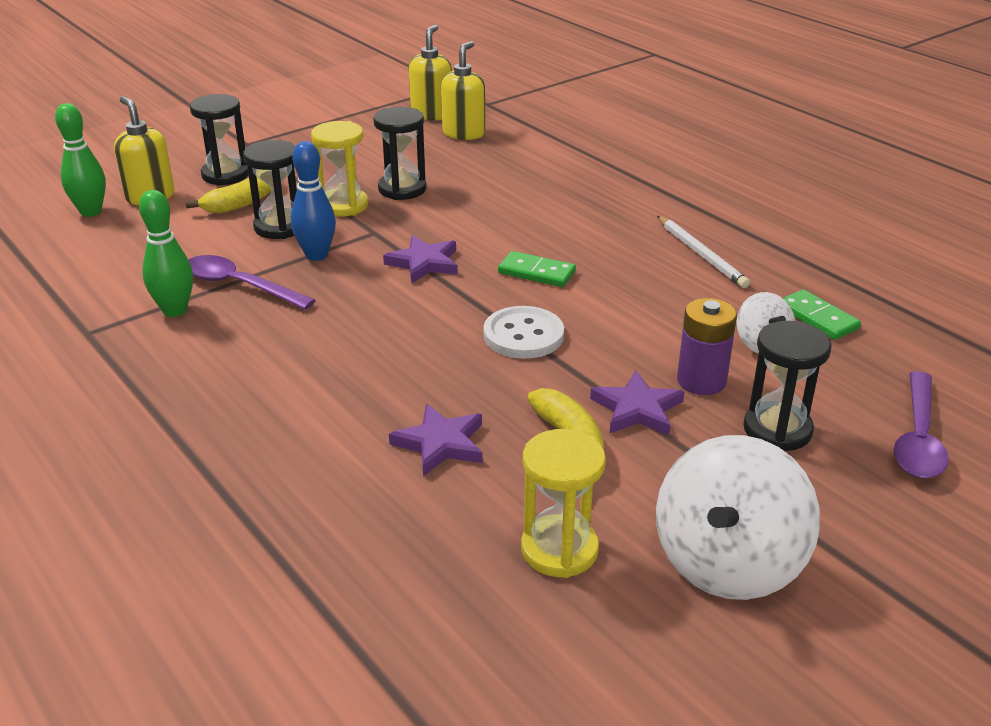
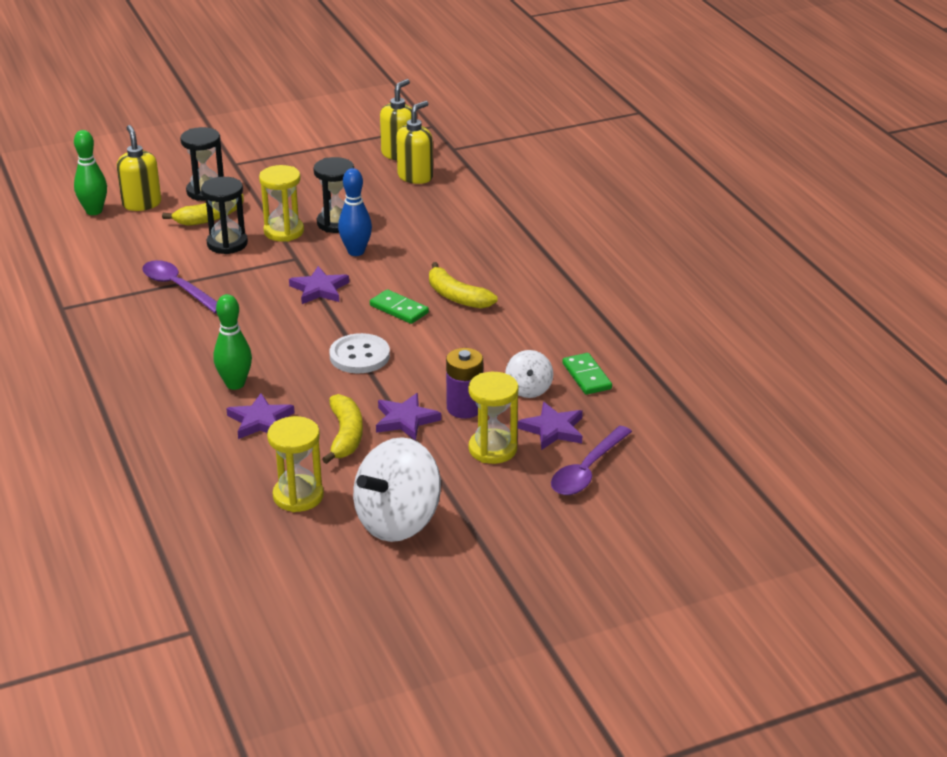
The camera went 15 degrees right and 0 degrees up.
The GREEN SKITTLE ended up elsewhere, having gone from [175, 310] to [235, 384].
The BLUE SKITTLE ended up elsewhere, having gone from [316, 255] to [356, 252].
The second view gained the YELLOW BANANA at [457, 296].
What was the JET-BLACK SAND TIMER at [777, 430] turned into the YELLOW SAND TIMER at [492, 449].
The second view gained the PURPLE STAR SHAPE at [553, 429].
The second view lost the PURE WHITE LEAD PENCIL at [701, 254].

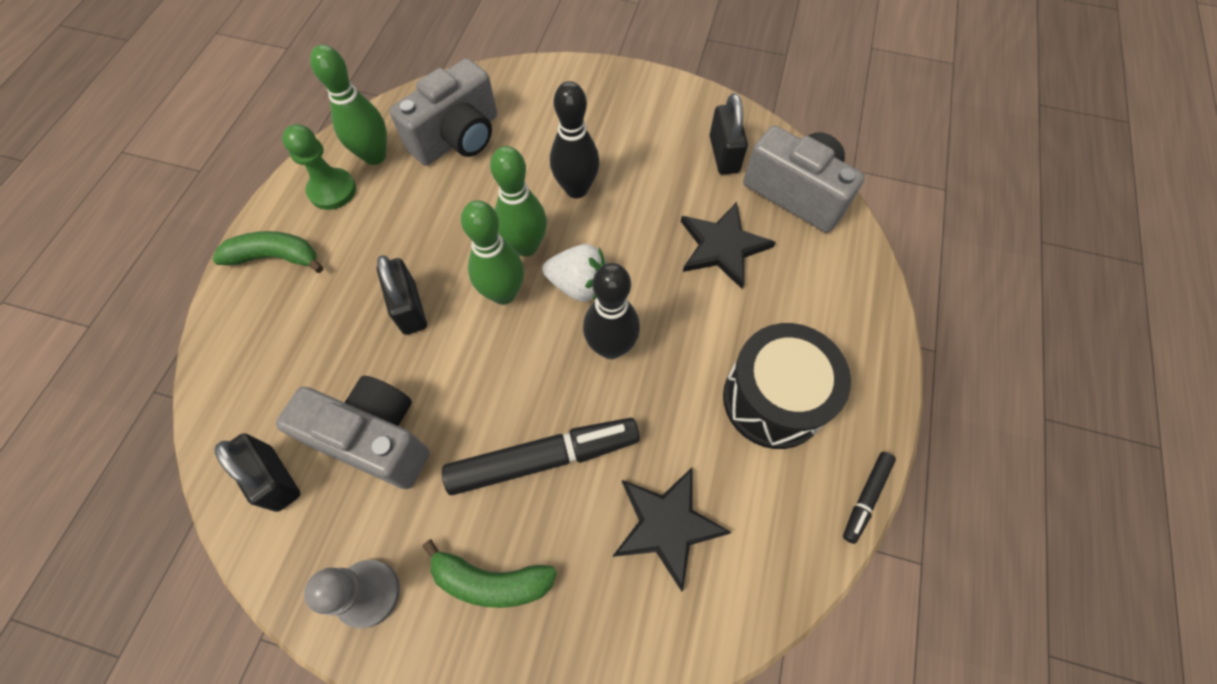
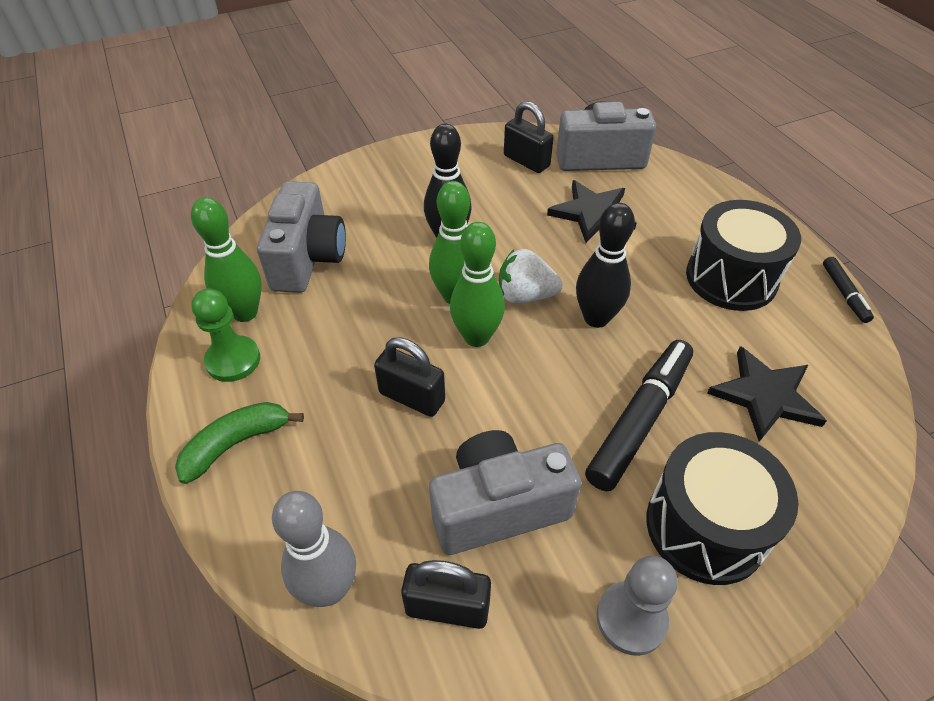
The camera went 40 degrees left and 15 degrees down.
The second view gained the GRAY SKITTLE at [329, 589].
The PURE WHITE STRAWBERRY at [578, 285] ended up facing another way, 150 degrees counterclockwise from before.
Where the GREEN BANANA stood at [491, 581], the JET-BLACK SNARE DRUM came to stand at [705, 527].

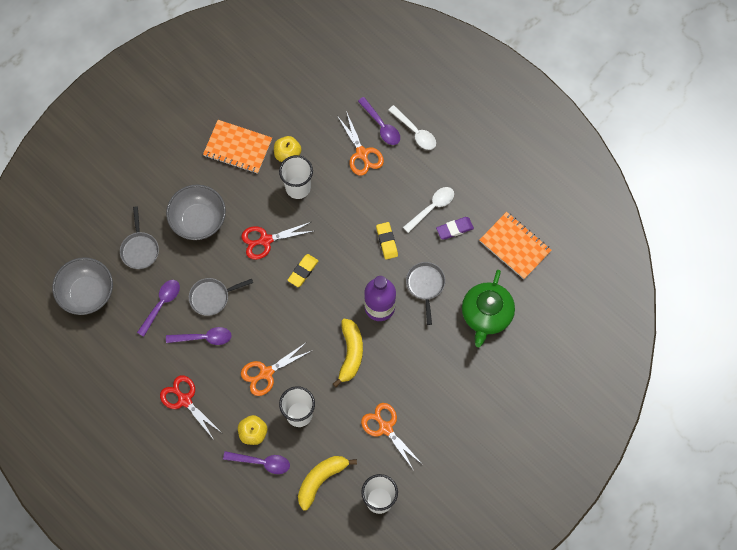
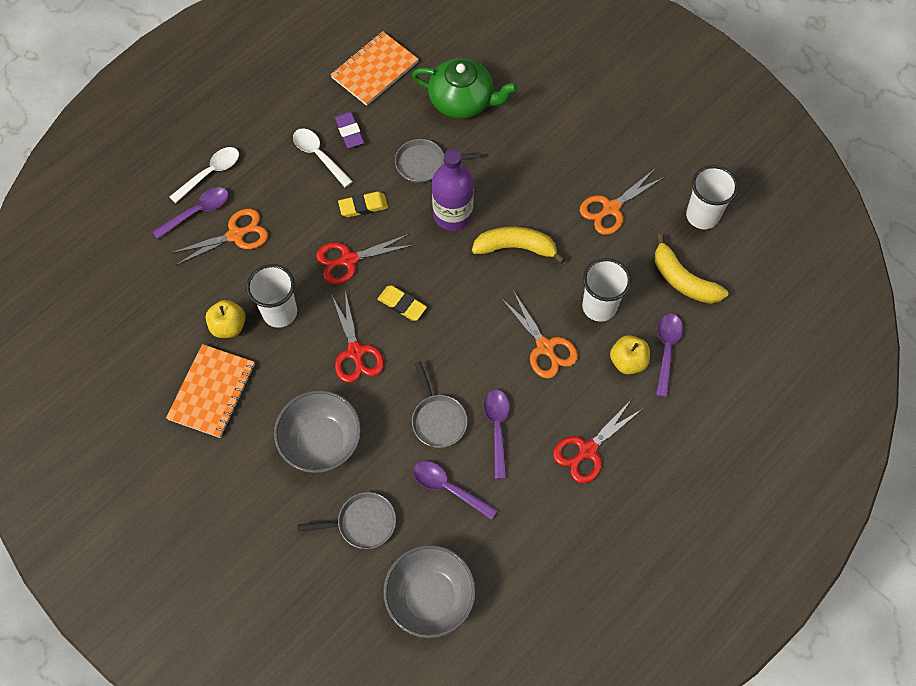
The camera went 90 degrees left and 5 degrees down.
The second view gained the RED PAIR OF SCISSORS at [348, 260].

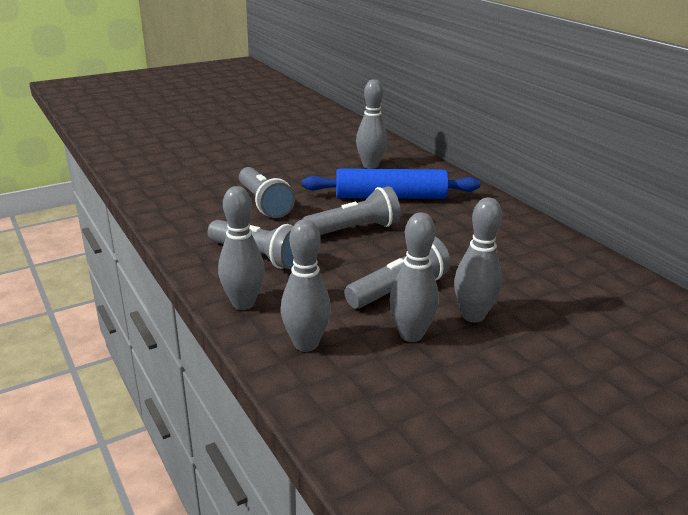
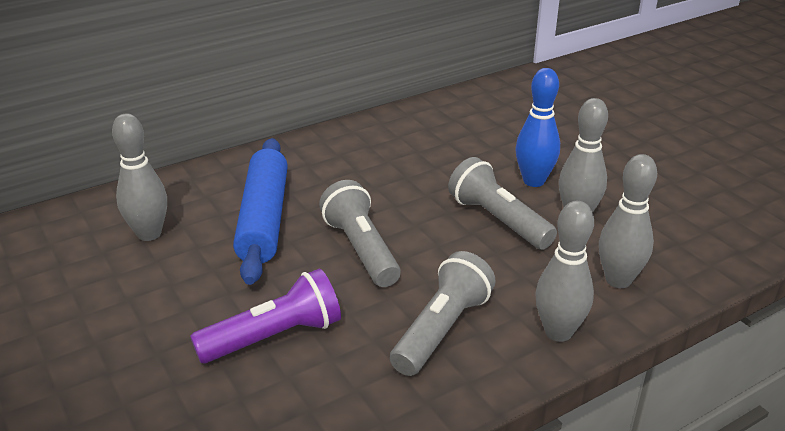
The camera went 90 degrees left and 5 degrees up.
What was the GRAY POCKET TORCH at [264, 203] turned into the PURPLE POCKET TORCH at [274, 336].
What was the GRAY SKITTLE at [473, 316] turned into the BLUE SKITTLE at [533, 181].

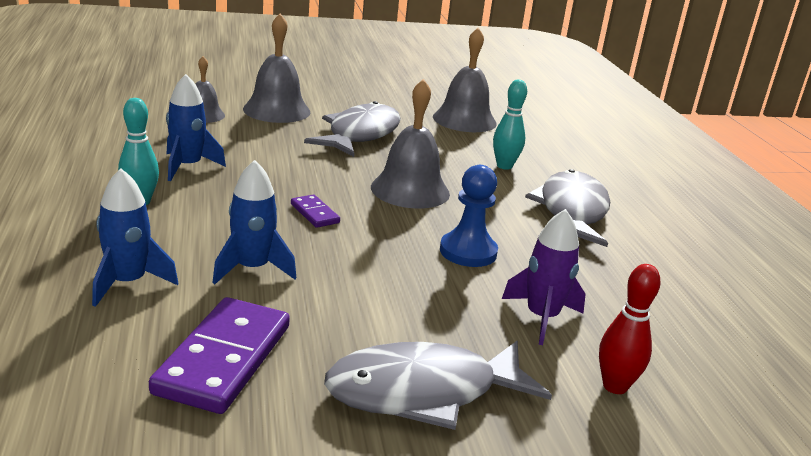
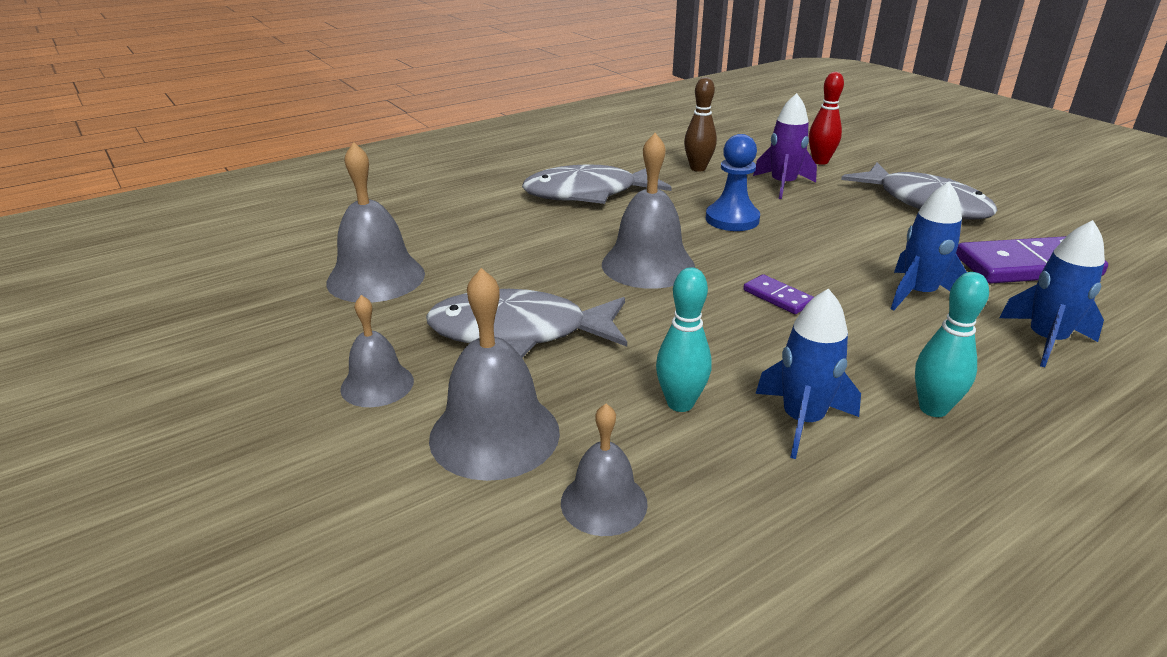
The camera went 110 degrees left and 5 degrees up.
The second view gained the GRAY BELL at [377, 384].
The AQUA SKITTLE ended up elsewhere, having gone from [504, 166] to [680, 403].
The second view gained the BROWN SKITTLE at [698, 168].
The PURPLE DOMINO at [315, 213] ended up facing another way, 75 degrees counterclockwise from before.

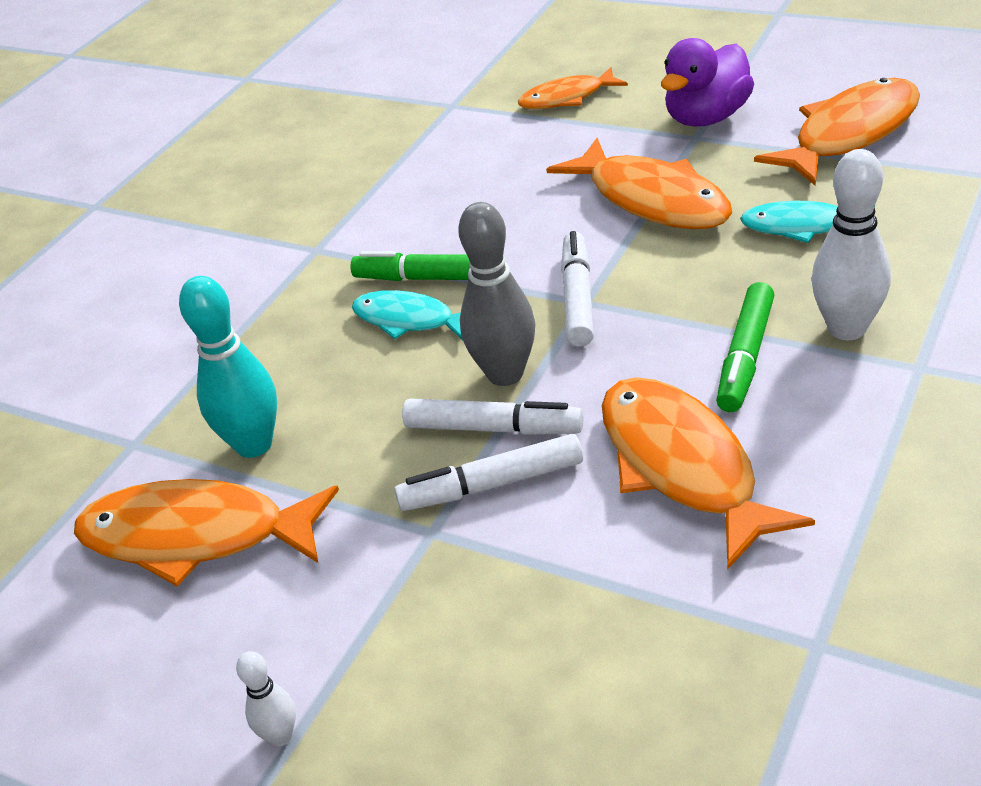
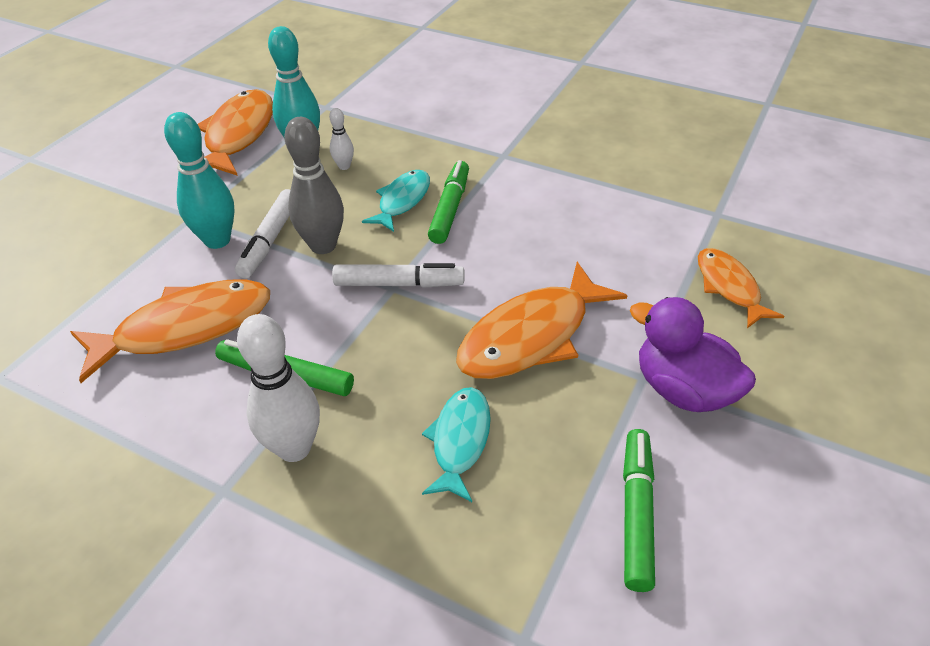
The camera went 85 degrees right and 5 degrees up.
Where the PURE WHITE MARKER stood at [493, 484], the AQUA SKITTLE came to stand at [217, 240].
The PURE WHITE SKITTLE ended up elsewhere, having gone from [280, 736] to [344, 166].
Where the ORANGE-COLOURED FISH FIGURE stood at [850, 134], the GREEN MARKER came to stand at [636, 514].

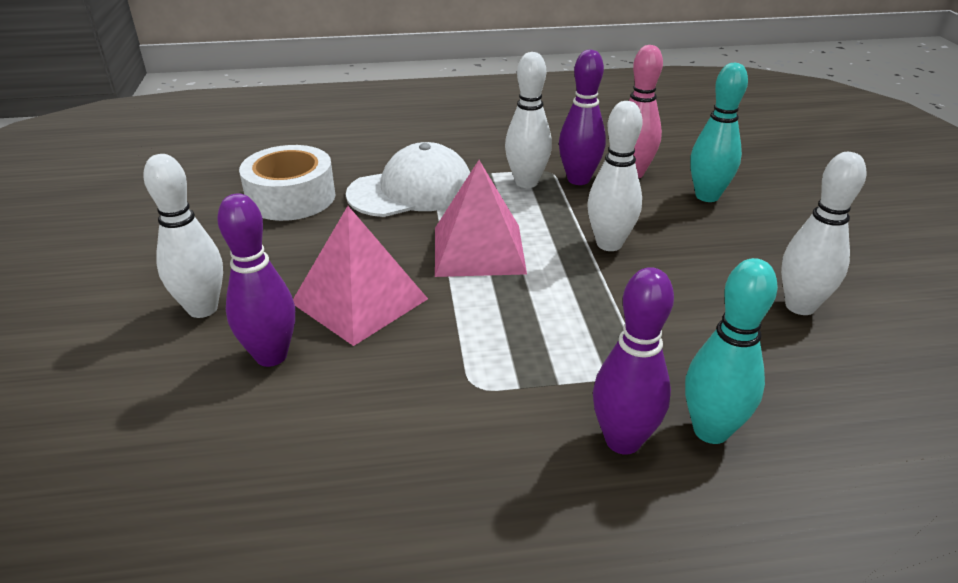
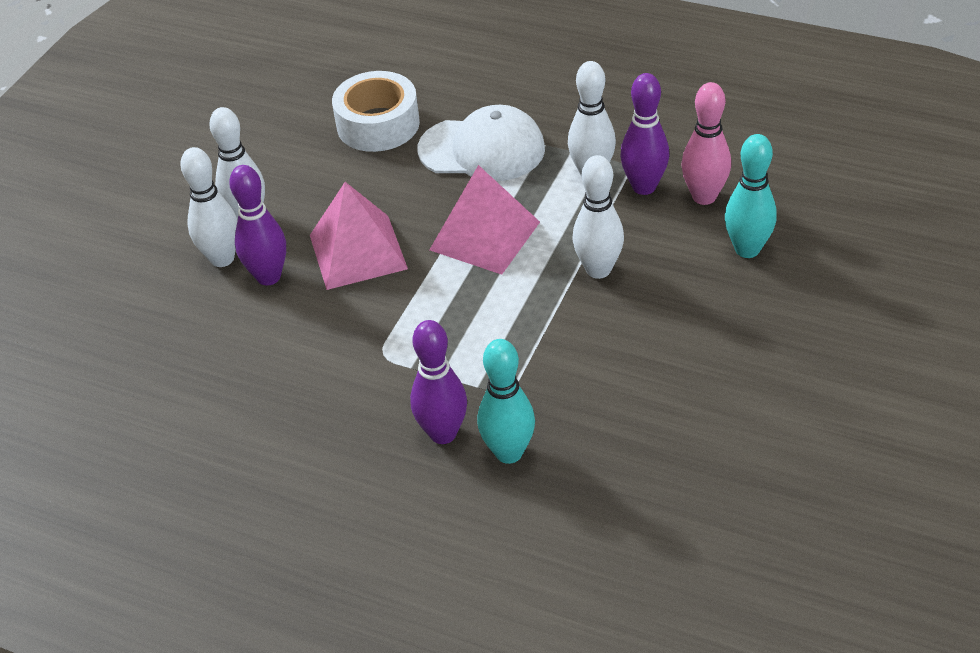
The camera went 35 degrees right and 10 degrees up.
The PURE WHITE SKITTLE ended up elsewhere, having gone from [800, 306] to [222, 258].

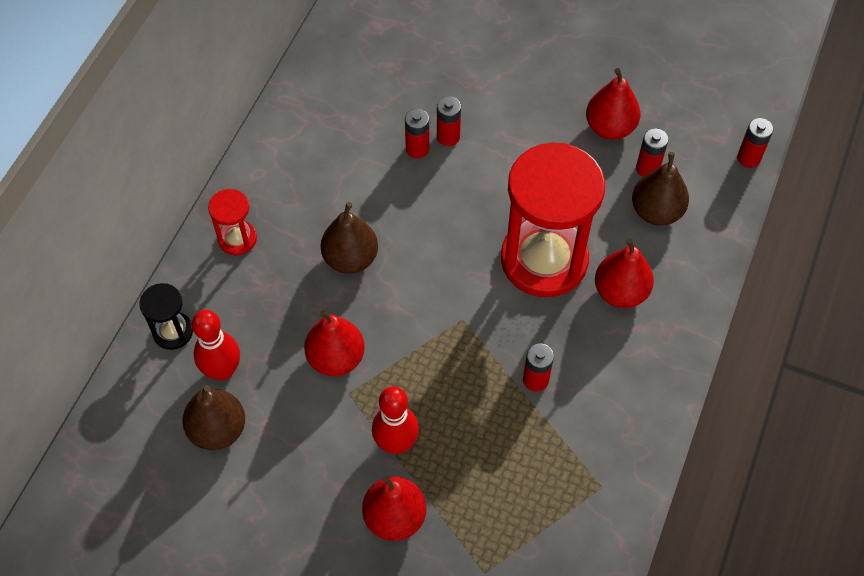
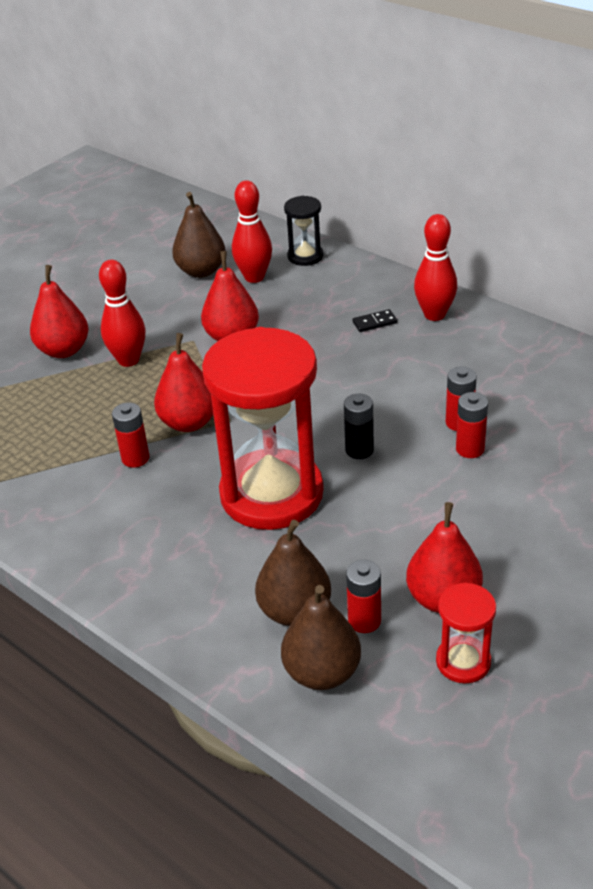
The camera went 110 degrees right and 20 degrees down.
The RED TOY PEAR ended up elsewhere, having gone from [620, 292] to [189, 422].
The BROWN TOY PEAR ended up elsewhere, having gone from [350, 258] to [322, 672].
The second view gained the JET-BLACK POWER CELL at [359, 450].
The second view gained the JET-BLACK DOMINO at [374, 322].
The second view gained the RED SKITTLE at [434, 315].
The RED SAND TIMER ended up elsewhere, having gone from [237, 239] to [463, 661].
The second view lost the RED POWER CELL at [748, 158].

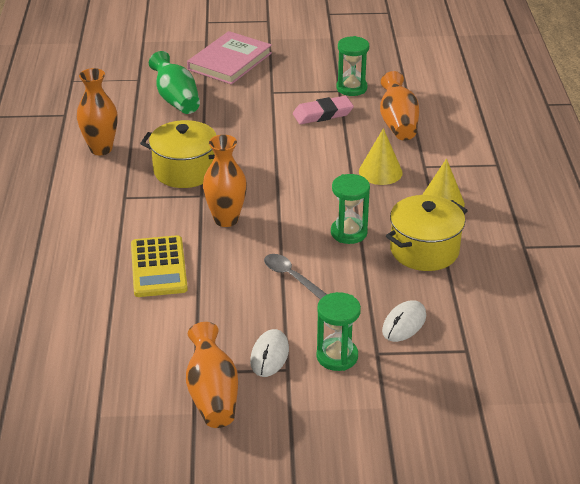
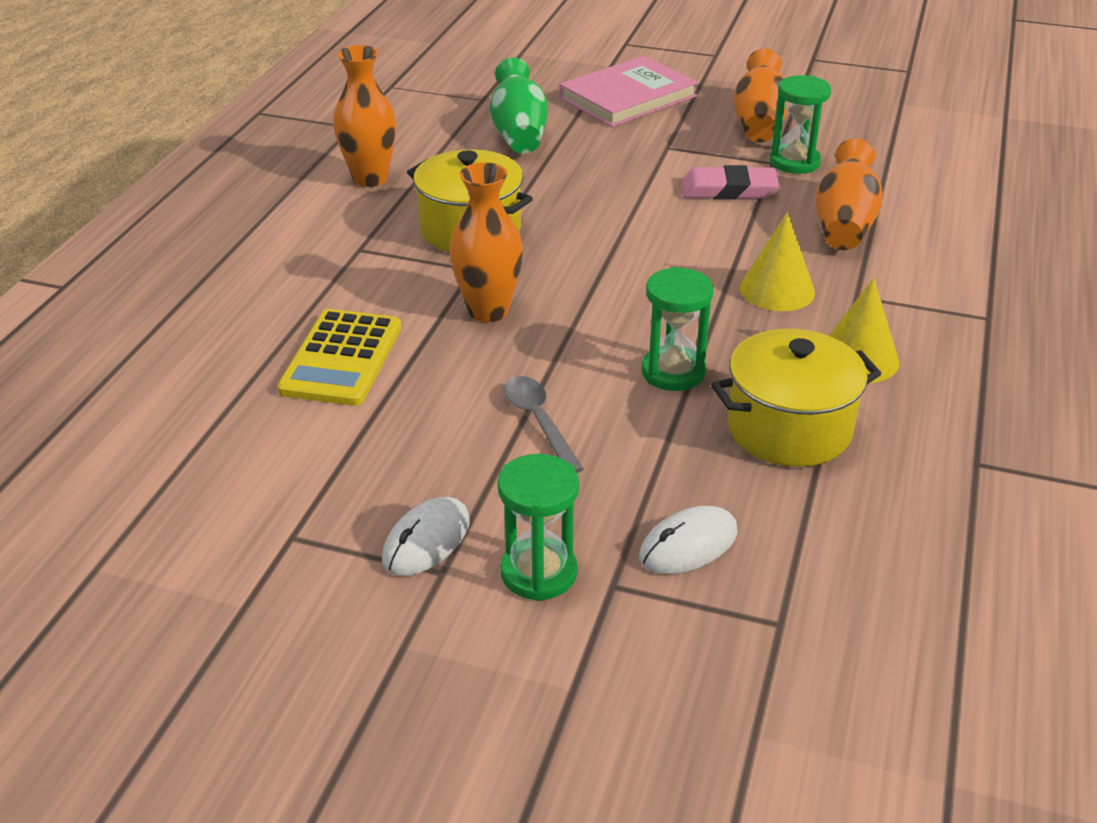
The camera went 20 degrees right and 0 degrees up.
The ORANGE-COLOURED VASE ended up elsewhere, having gone from [212, 395] to [759, 123].

